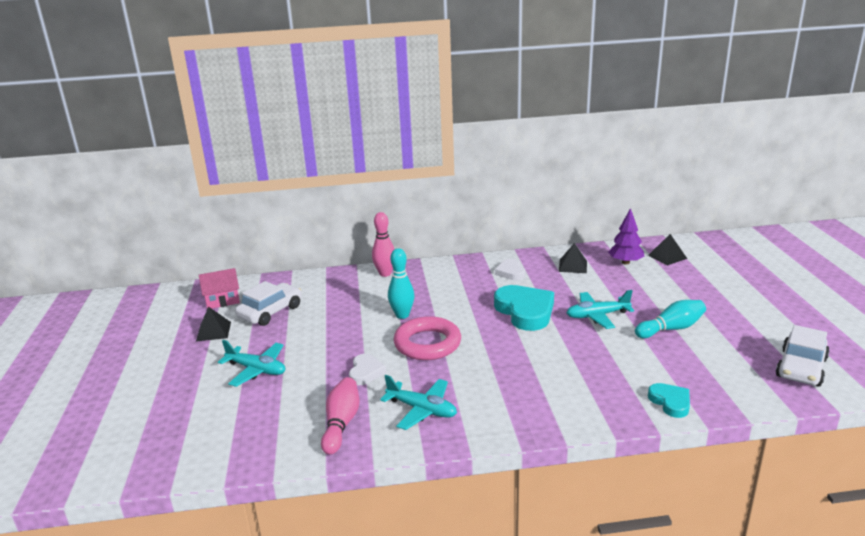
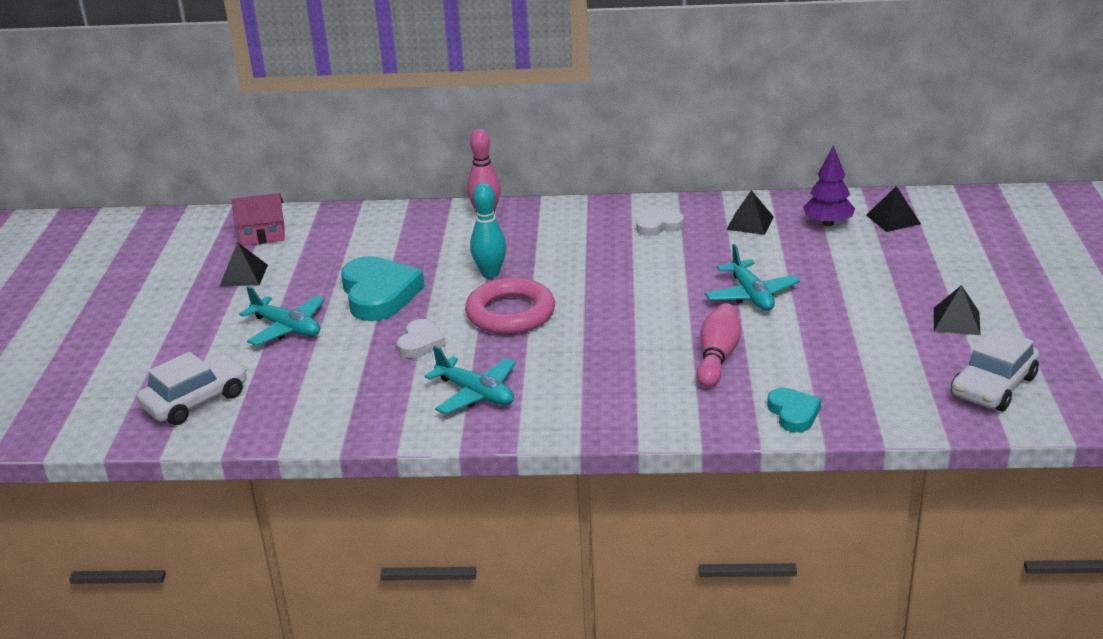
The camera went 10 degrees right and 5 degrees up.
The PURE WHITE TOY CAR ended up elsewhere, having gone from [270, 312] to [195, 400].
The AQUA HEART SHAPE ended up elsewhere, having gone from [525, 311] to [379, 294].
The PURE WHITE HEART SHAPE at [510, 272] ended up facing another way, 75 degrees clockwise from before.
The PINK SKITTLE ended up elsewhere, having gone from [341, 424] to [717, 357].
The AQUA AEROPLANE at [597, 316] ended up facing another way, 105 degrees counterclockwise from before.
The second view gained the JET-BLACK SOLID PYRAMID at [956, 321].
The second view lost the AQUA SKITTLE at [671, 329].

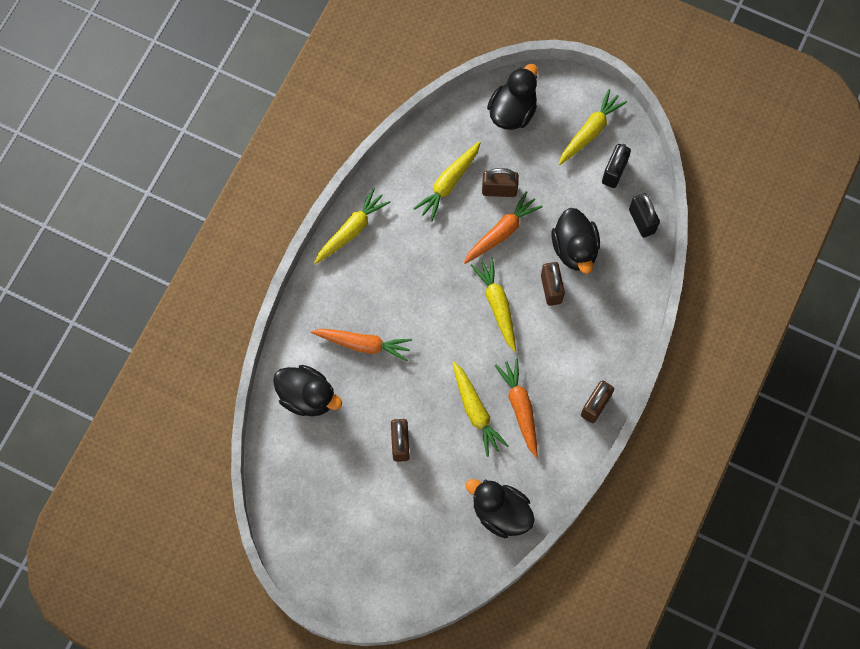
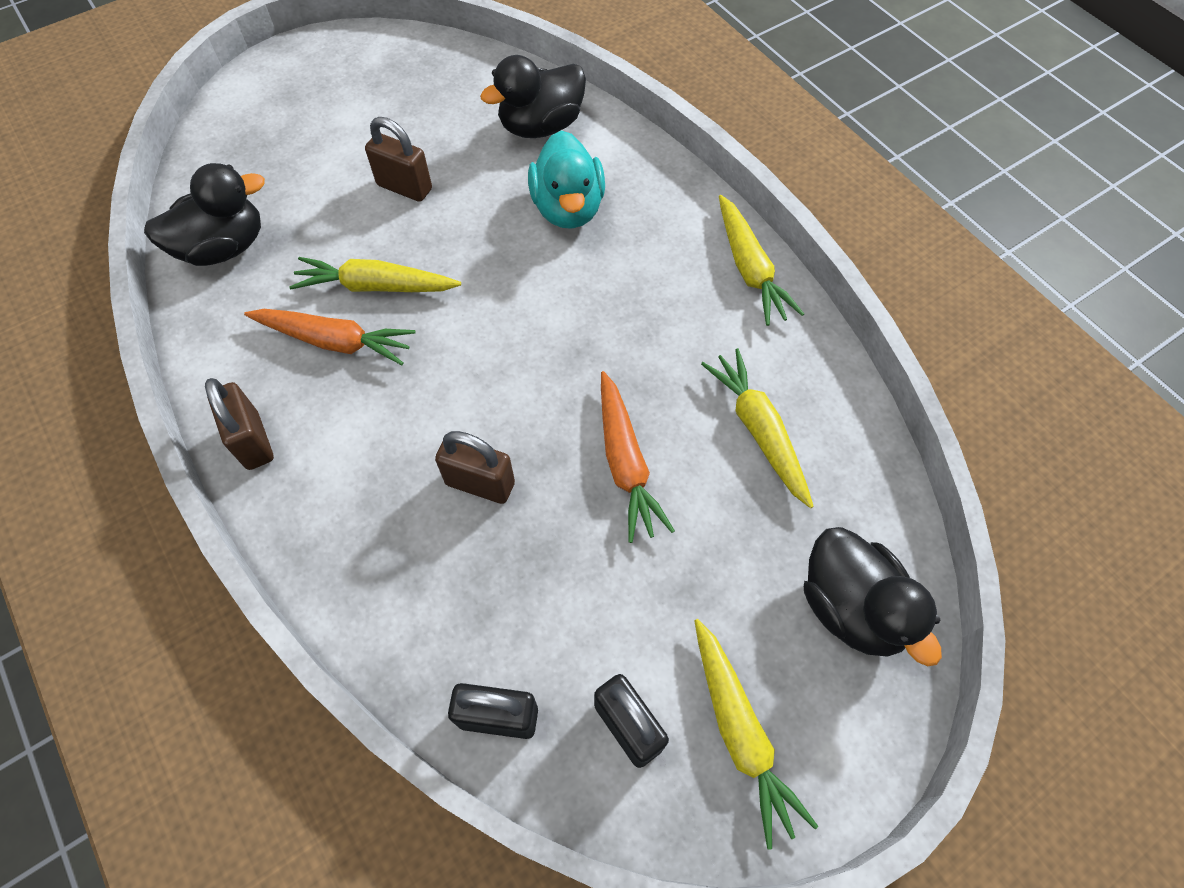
The camera went 120 degrees right and 10 degrees down.
Where the ORANGE-COLOURED TOY CARROT stood at [363, 344], the AQUA RUBBER DUCK came to stand at [568, 208].
The second view lost the YELLOW TOY CARROT at [497, 305].
The second view lost the BROWN PADLOCK at [499, 190].
The second view lost the JET-BLACK RUBBER DUCK at [574, 249].

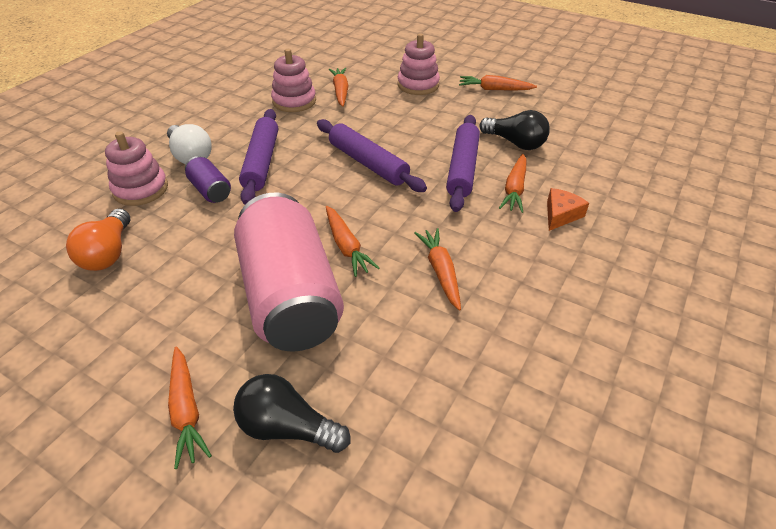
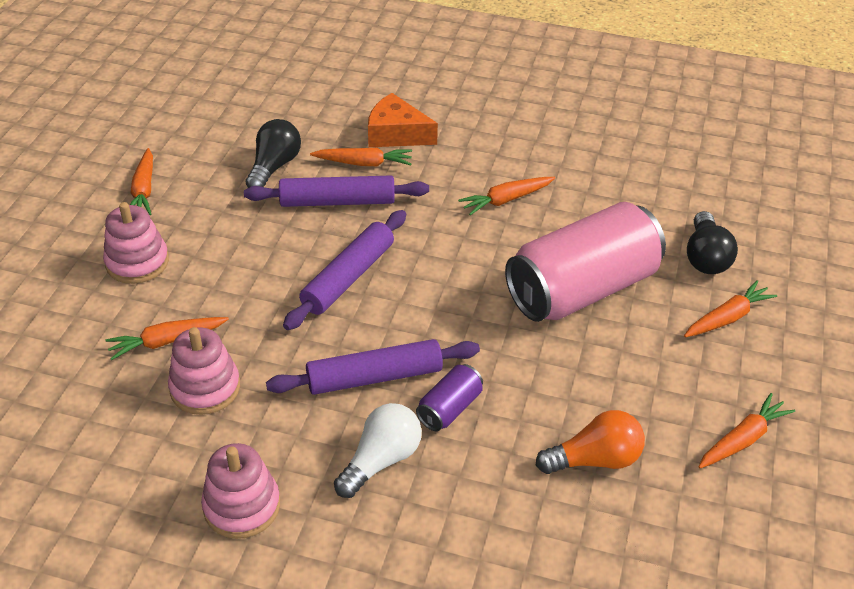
The camera went 105 degrees left and 0 degrees up.
The PINK STACKING RINGS ended up elsewhere, having gone from [140, 189] to [242, 506].
The size of the ORANGE-COLOURED CHEESE at [561, 215] changed by a factor of 1.52.
The ORANGE-COLOURED TOY CARROT ended up elsewhere, having gone from [347, 246] to [743, 439].

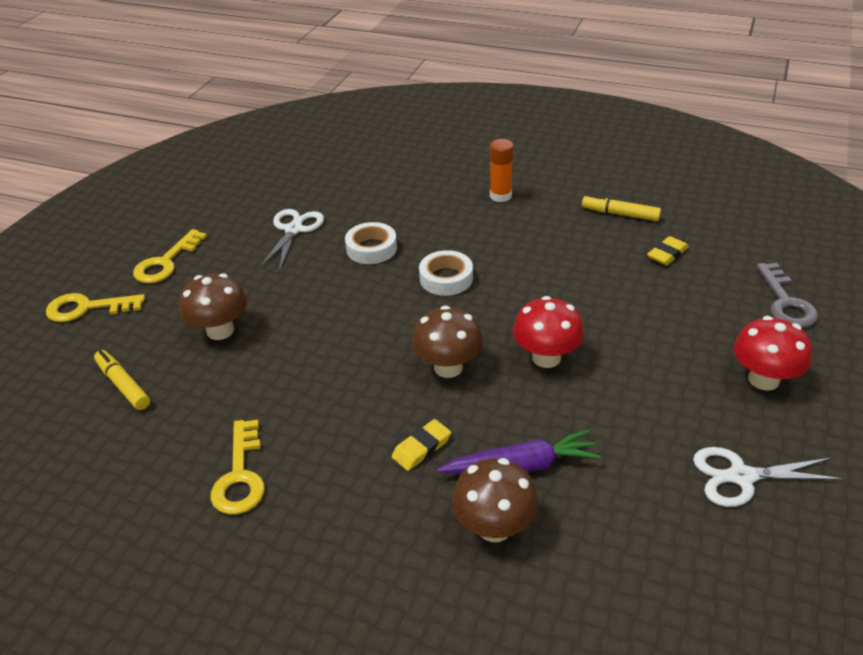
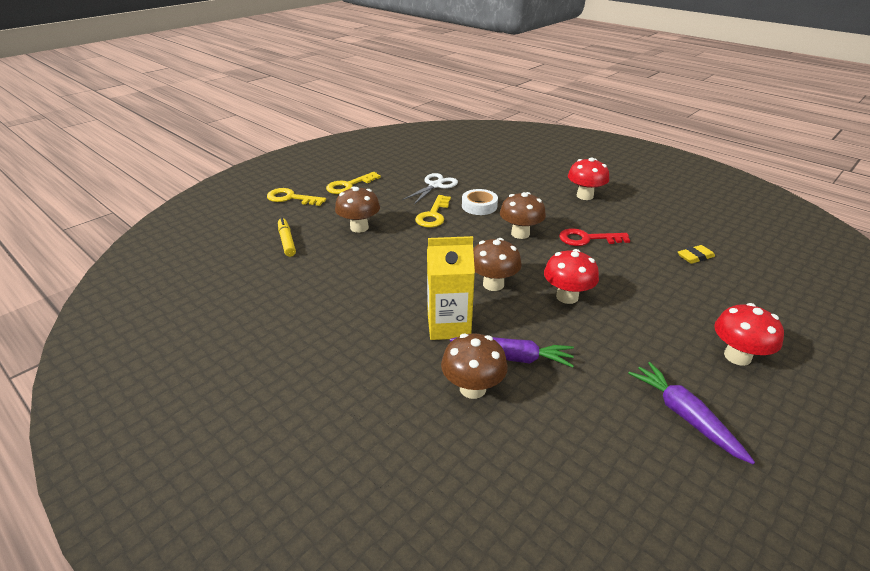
The camera went 20 degrees right and 5 degrees down.
The YELLOW KEY ended up elsewhere, having gone from [240, 476] to [433, 215].
Where the YELLOW ERASER stood at [421, 448], the YELLOW MILK CARTON came to stand at [448, 326].
Where the PURE WHITE ROLL OF TAPE stood at [446, 278], the BROWN FUNGUS came to stand at [520, 234].
The second view gained the RED KEY at [587, 239].
Where the ORANGE-COLOURED STICK OF GLUE stood at [500, 196], the RED FUNGUS came to stand at [584, 196].
Where the PURE WHITE PAIR OF SCISSORS stood at [741, 477], the PURPLE TOY CARROT came to stand at [685, 416].
The second view lost the YELLOW MARKER at [620, 214].
The second view lost the GRAY KEY at [786, 302].

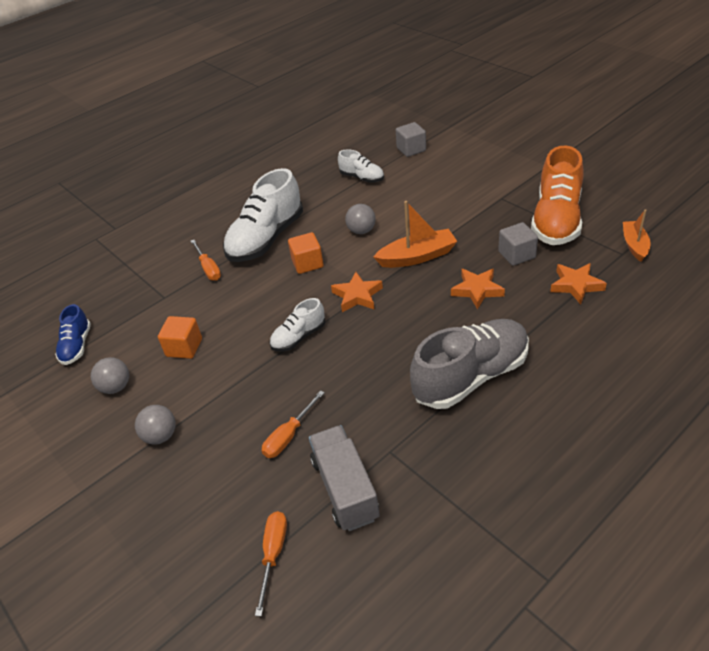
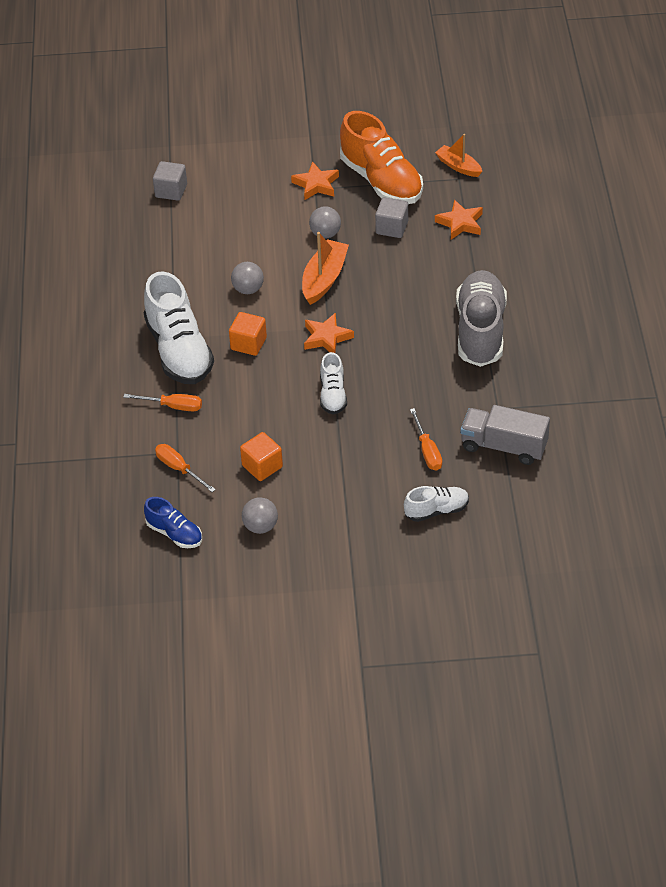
The camera went 55 degrees left and 5 degrees up.
The ORANGE-COLOURED FLAT SCREWDRIVER ended up elsewhere, having gone from [273, 554] to [179, 469].
The ORANGE-COLOURED STAR SHAPE ended up elsewhere, having gone from [477, 290] to [316, 184].
The GRAY PLAY BALL ended up elsewhere, having gone from [161, 436] to [325, 234].
The PURE WHITE SNEAKER ended up elsewhere, having gone from [362, 178] to [436, 510].

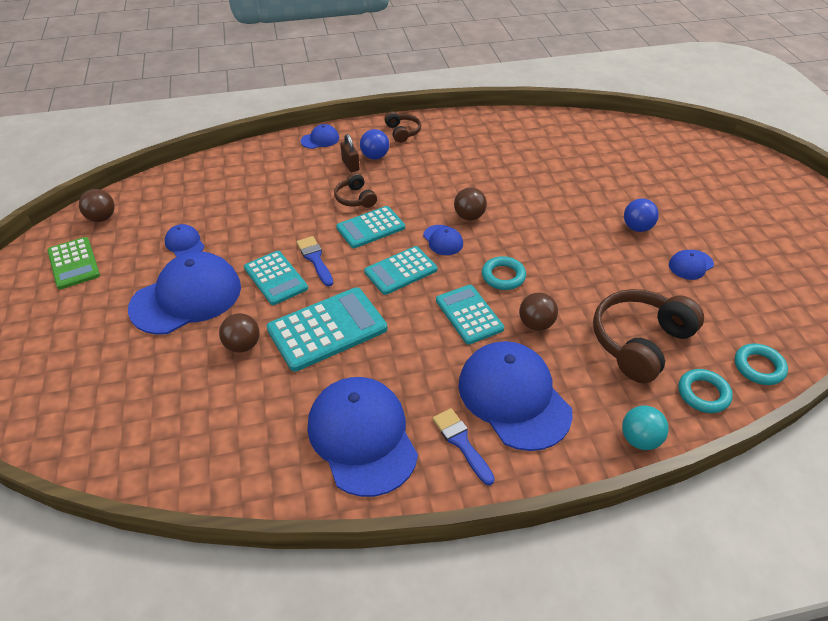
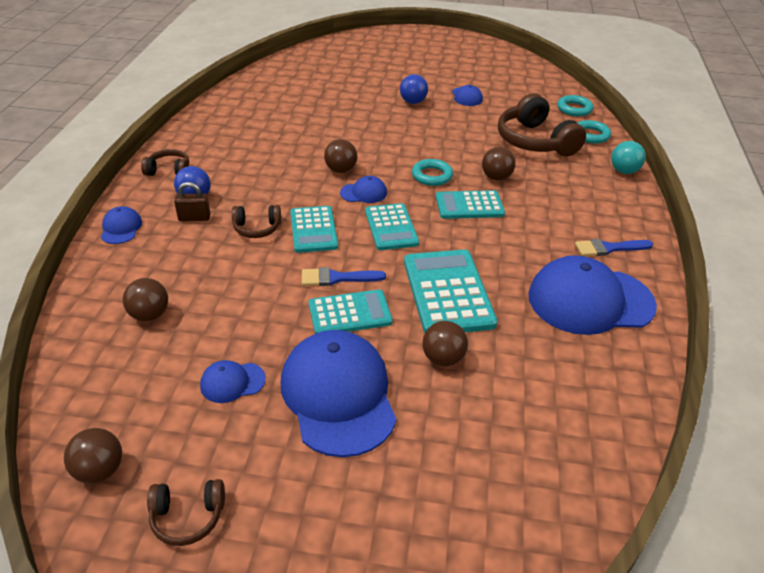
The camera went 70 degrees left and 5 degrees down.
The second view gained the BROWN PLAY BALL at [150, 315].
Where the GREEN CALCULATOR stood at [73, 263], the BROWN HEADPHONES came to stand at [188, 516].
The second view lost the BLUE CAP at [513, 397].

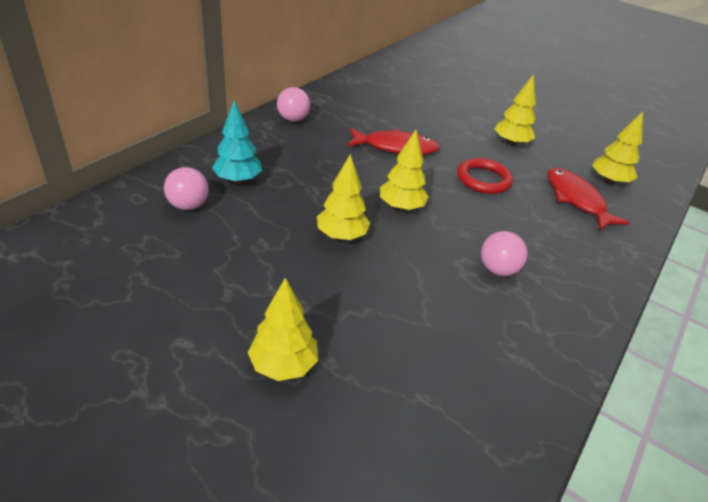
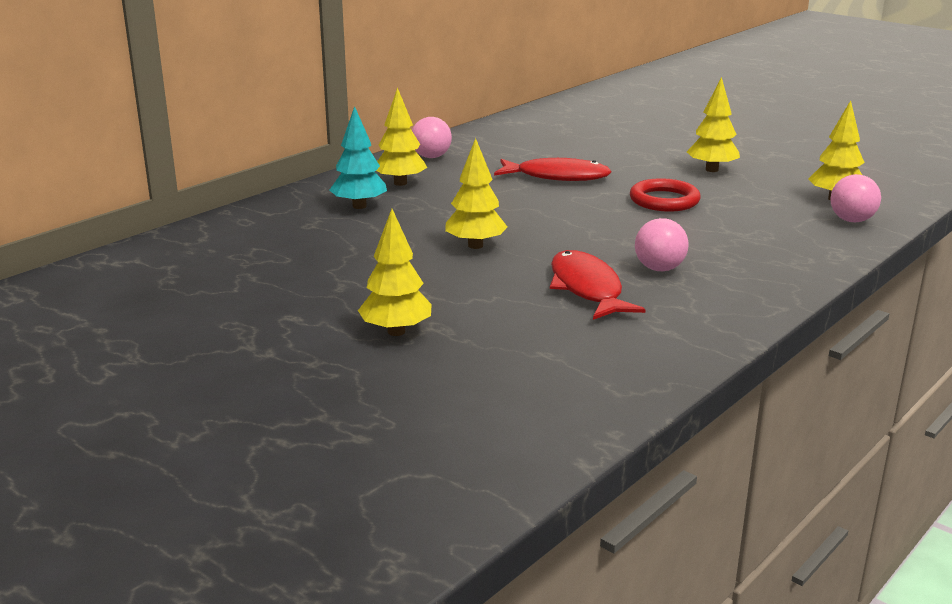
The camera went 10 degrees right and 15 degrees down.
The YELLOW FIR TREE ended up elsewhere, having gone from [401, 207] to [400, 183].
The RED FISH FIGURE ended up elsewhere, having gone from [576, 199] to [587, 289].
The PINK PLAY BALL ended up elsewhere, having gone from [188, 205] to [851, 220].

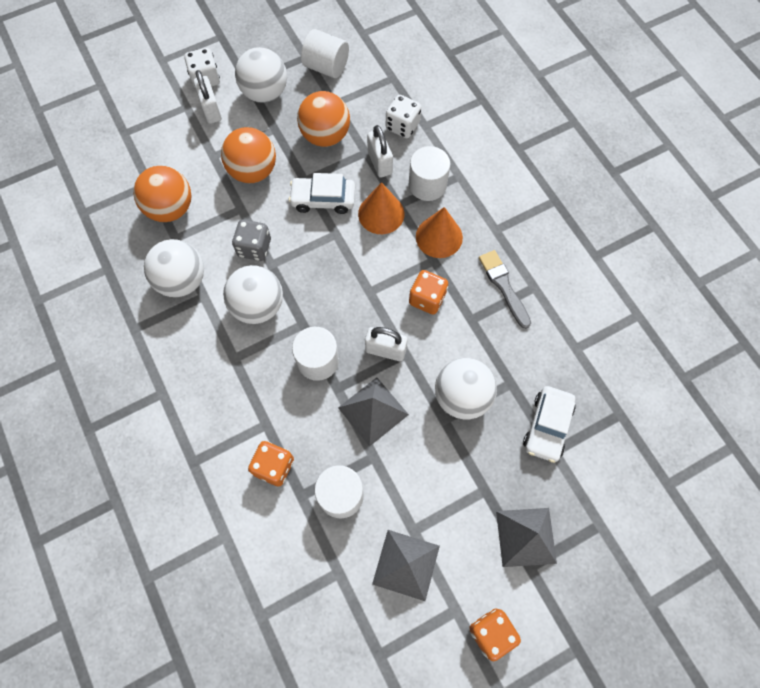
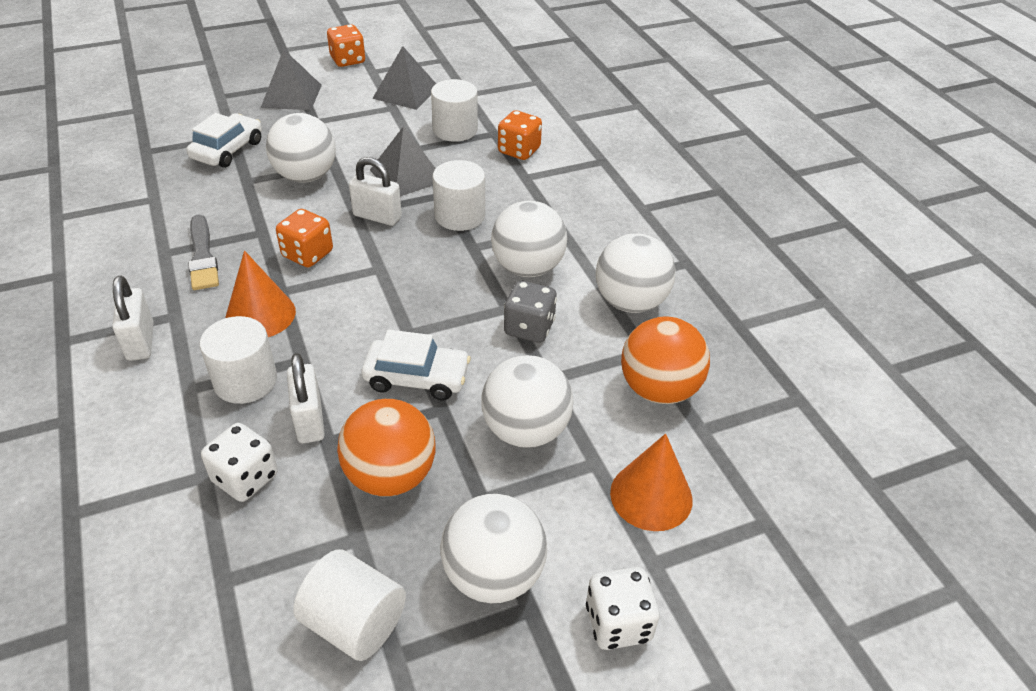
The camera went 175 degrees left and 25 degrees down.
The PURE WHITE PADLOCK ended up elsewhere, having gone from [211, 110] to [140, 342].
What was the ORANGE-COLOURED PLAY BALL at [253, 171] turned into the PURE WHITE PLAY BALL at [525, 430].
The ORANGE-COLOURED SOLID CONE ended up elsewhere, having gone from [381, 213] to [651, 496].

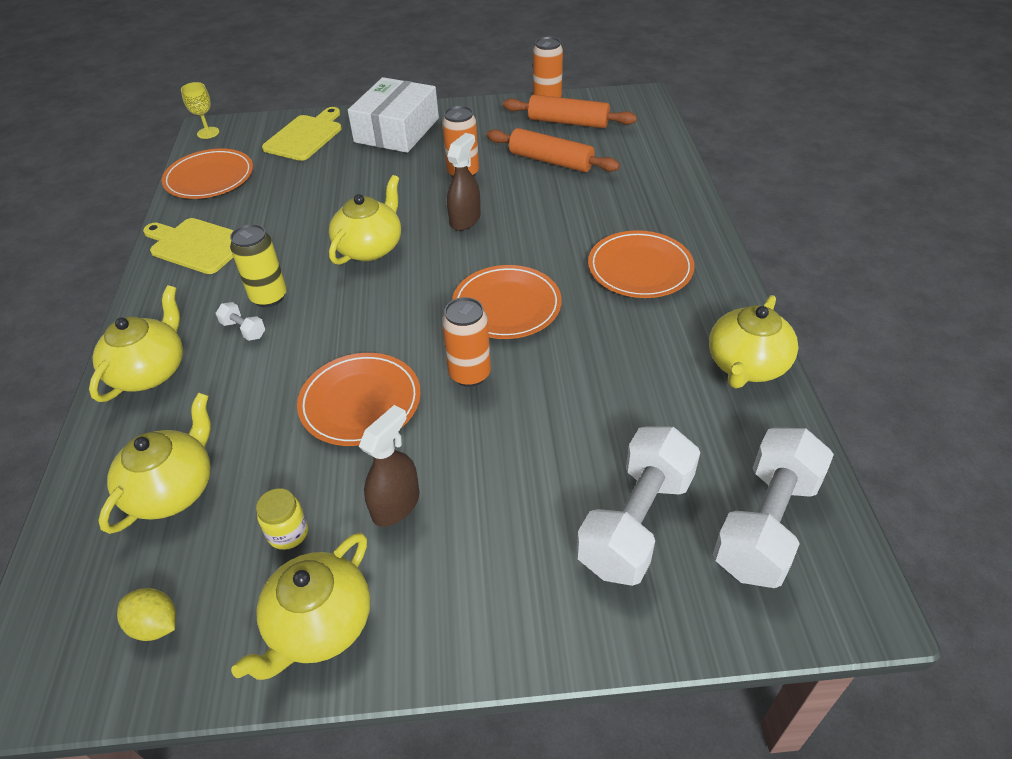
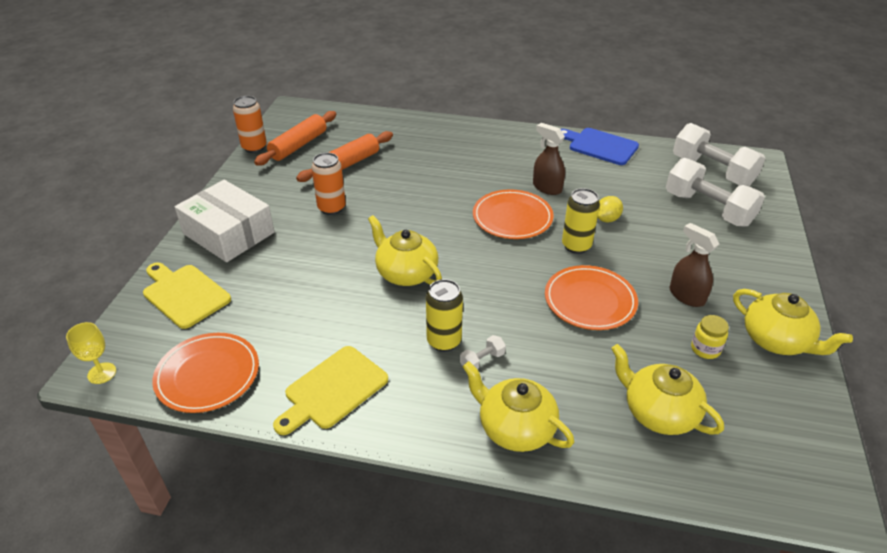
The camera went 75 degrees left and 5 degrees down.
The BROWN SPRAYER ended up elsewhere, having gone from [465, 220] to [547, 187].
Where the YELLOW TEA POT stood at [746, 365], the BLUE CUTTING BOARD came to stand at [600, 146].
What was the ORANGE-COLOURED SODA CAN at [470, 374] turned into the YELLOW SODA CAN at [576, 246].
The YELLOW TOY LEMON ended up elsewhere, having gone from [156, 625] to [607, 219].
The second view lost the ORANGE-COLOURED DINNER PLATE at [640, 268].

